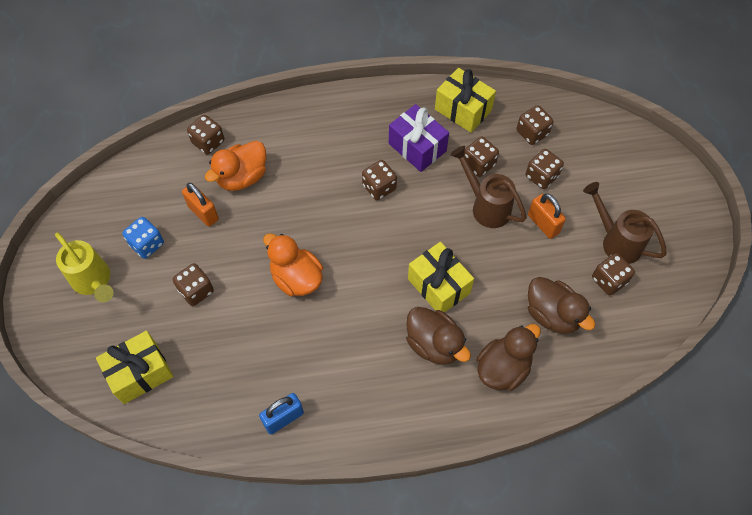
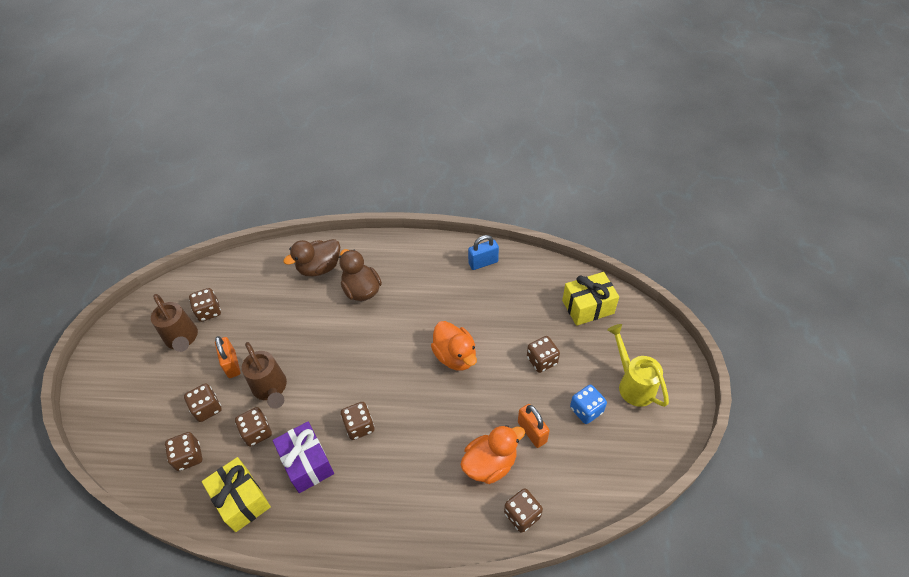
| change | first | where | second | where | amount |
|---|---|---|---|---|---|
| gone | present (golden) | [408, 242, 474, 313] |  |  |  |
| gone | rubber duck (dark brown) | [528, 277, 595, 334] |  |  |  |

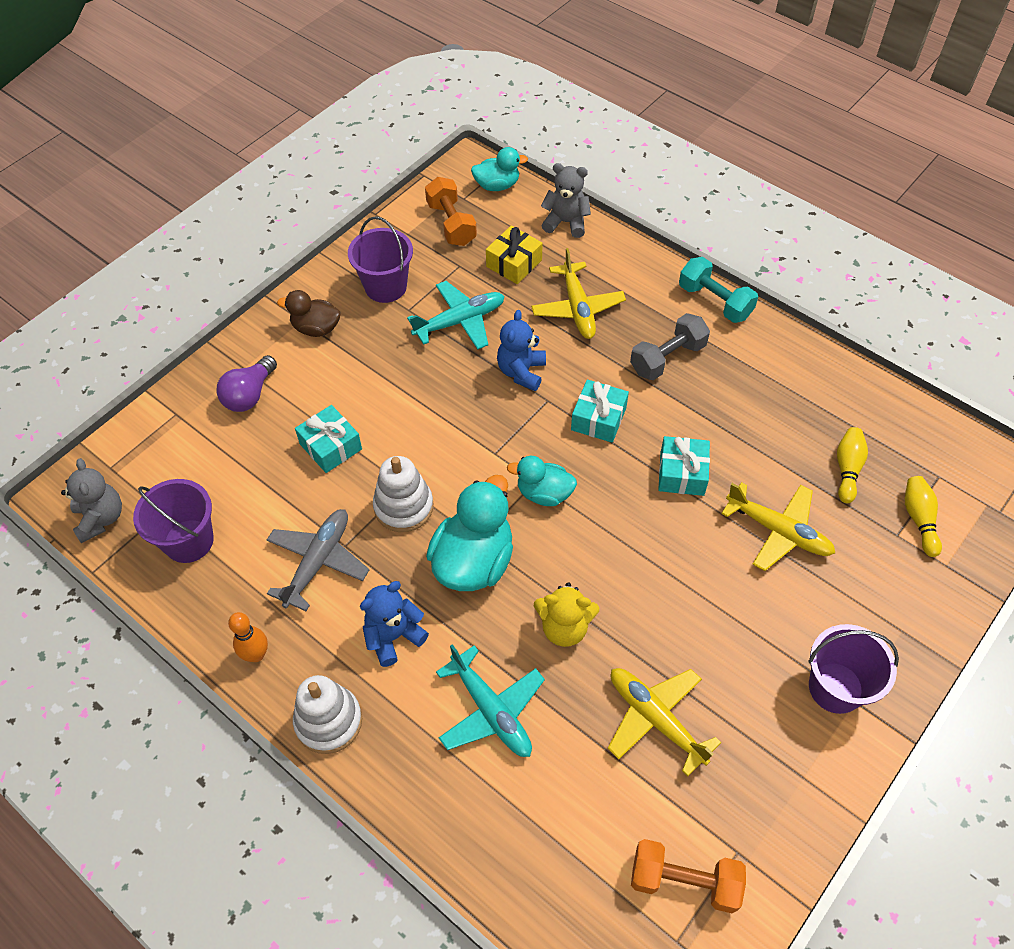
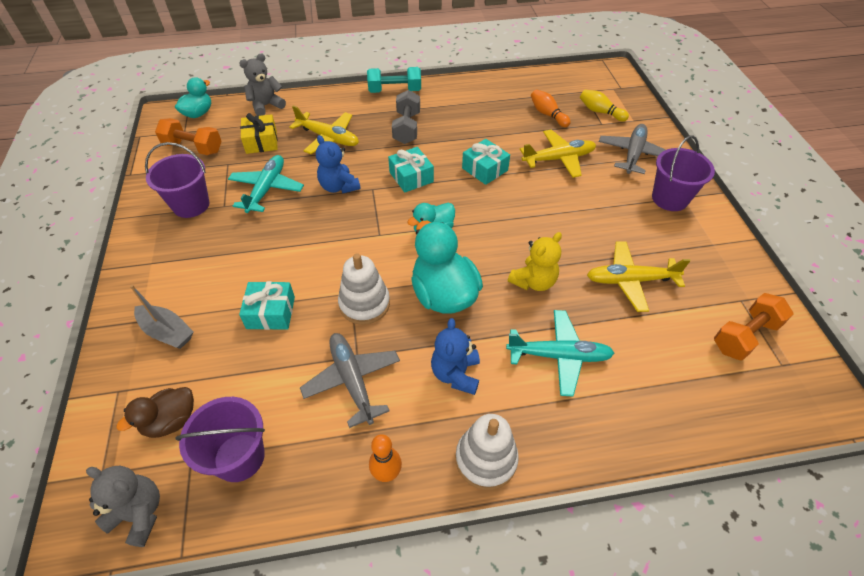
| change | first | where | second | where | amount |
|---|---|---|---|---|---|
| new |  |  | aeroplane (gray) | [599, 124, 666, 174] |  |
| shifted | rubber duck (dark brown) | [277, 290, 341, 337] |  | [117, 387, 194, 438] |  |
| swapped | bulb (purple) | [216, 355, 277, 412] | toy boat (gray) | [130, 285, 194, 349] |  |
| repainted | tenpin (golden) | [837, 427, 868, 503] | tenpin (bright orange) | [531, 90, 571, 127] |  |

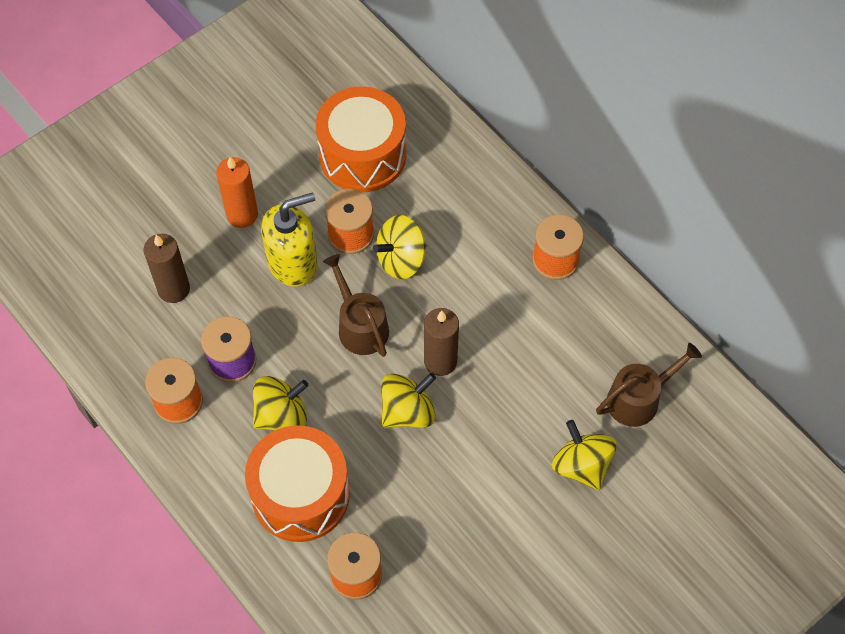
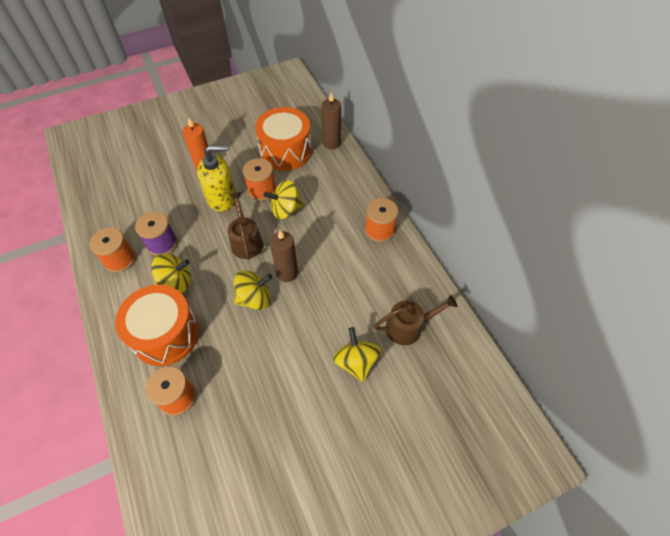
| change | first | where | second | where | amount |
|---|---|---|---|---|---|
| shifted | candle (dark brown) | [144, 234, 190, 303] |  | [321, 92, 341, 149] |  |

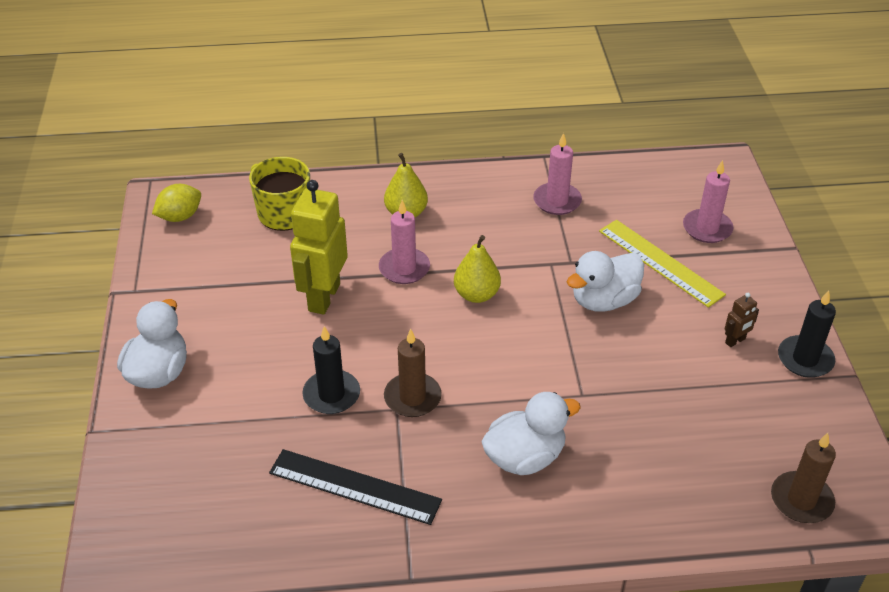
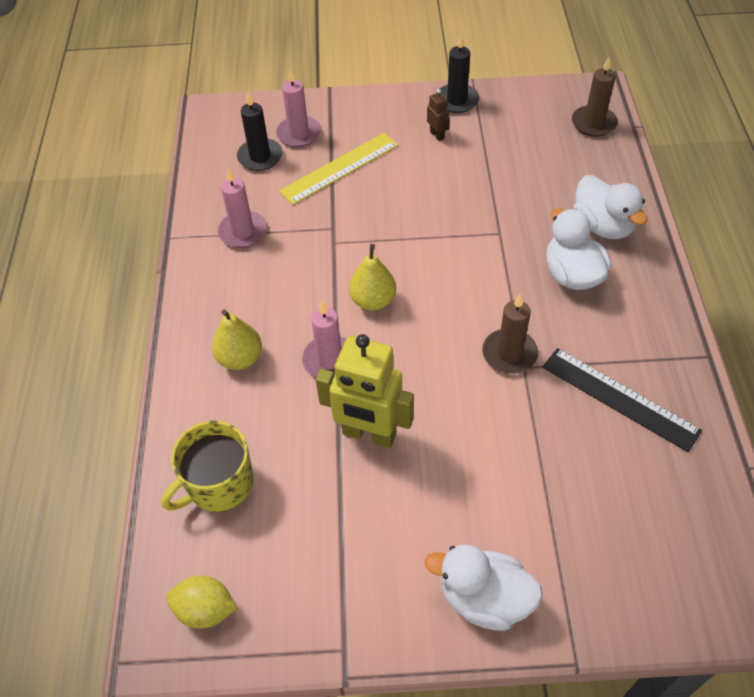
| change | first | where | second | where | amount |
|---|---|---|---|---|---|
| shifted | candle (ebony) | [302, 326, 360, 414] |  | [237, 92, 283, 171] |  |
| shifted | rubber duck (pure white) | [567, 251, 644, 312] |  | [574, 175, 648, 239] |  |
| rotated | lemon (golden) | [152, 184, 201, 222] |  | [166, 575, 238, 629] | 45 degrees counterclockwise |
| rotated | straightedge (ebony) | [269, 449, 442, 525] |  | [543, 348, 702, 452] | 75 degrees counterclockwise |

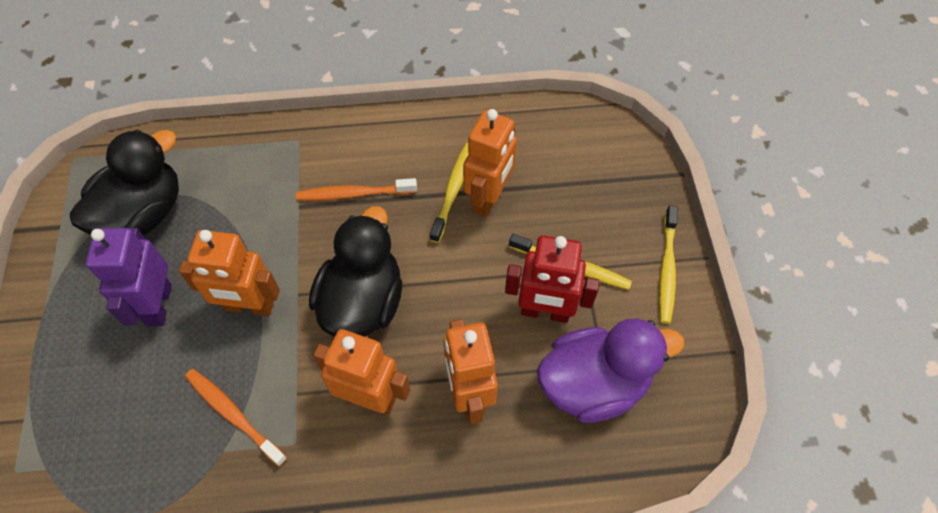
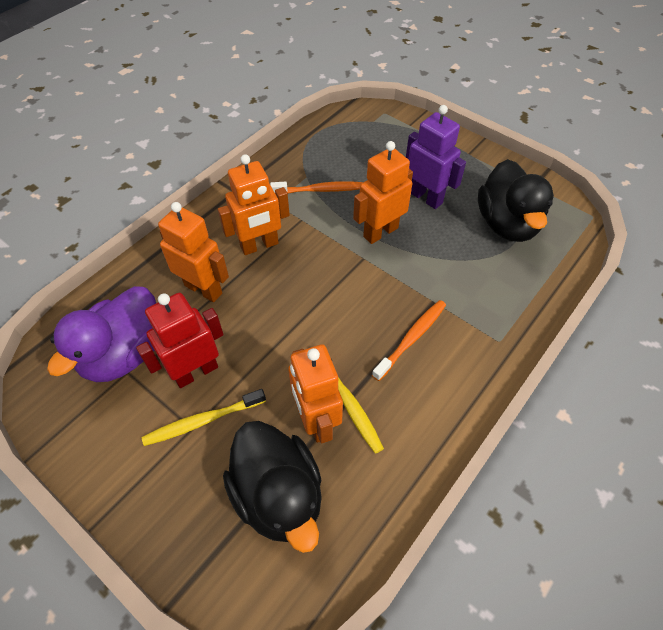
| change | first | where | second | where | amount |
|---|---|---|---|---|---|
| gone | tooth brush (golden) | [659, 205, 678, 324] |  |  |  |
| shifted | rubber duck (ebony) | [309, 206, 402, 337] |  | [223, 421, 322, 553] |  |

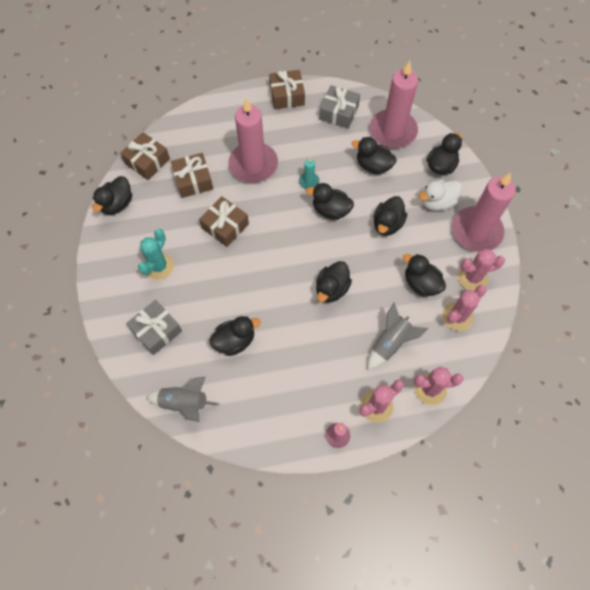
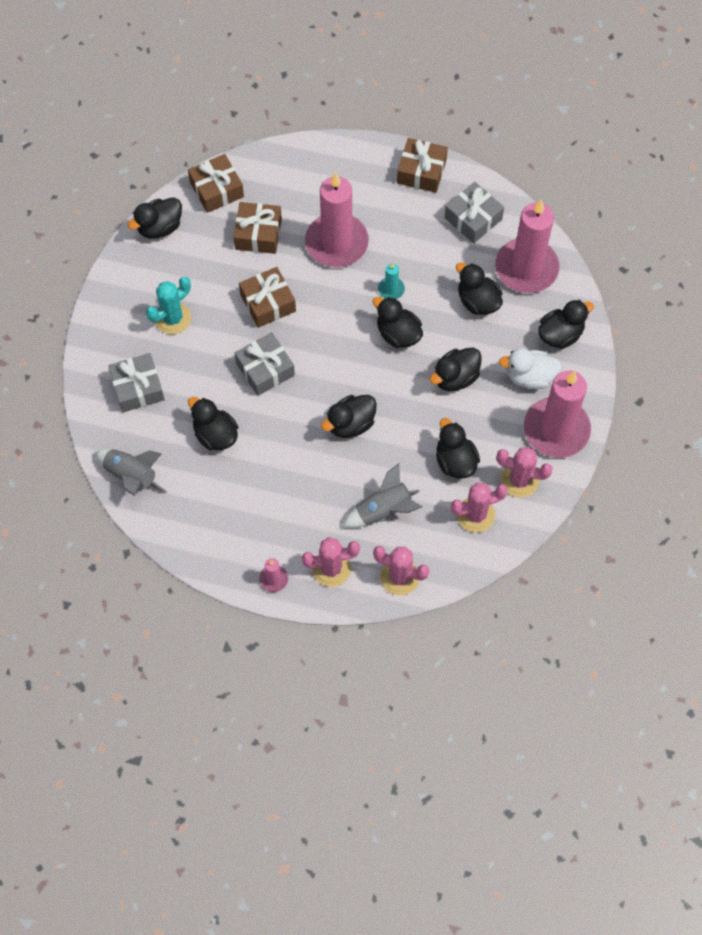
| change | first | where | second | where | amount |
|---|---|---|---|---|---|
| new |  |  | present (gray) | [235, 332, 295, 396] |  |
| rotated | rubber duck (ebony) | [209, 316, 261, 356] |  | [188, 397, 238, 451] | 135 degrees counterclockwise |

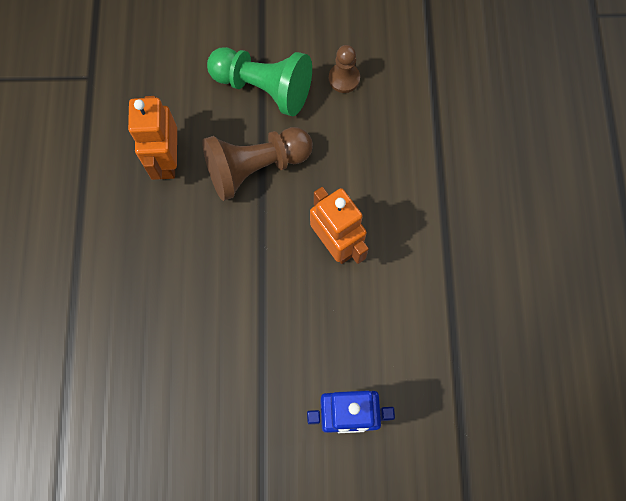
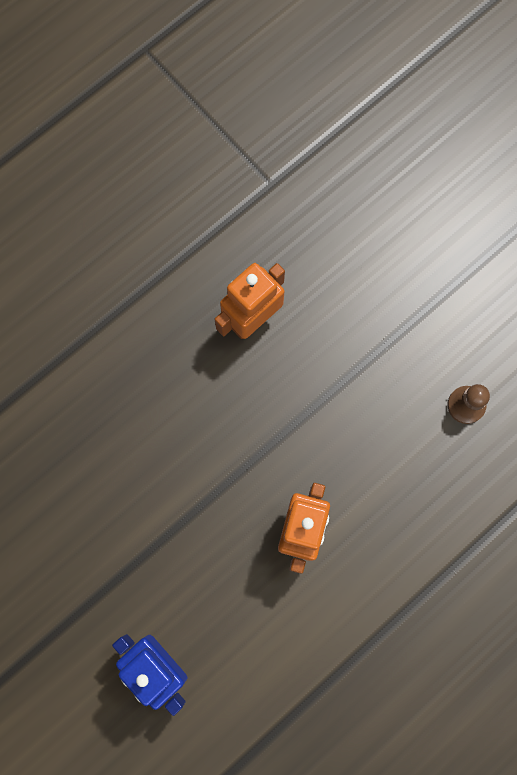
| change | first | where | second | where | amount |
|---|---|---|---|---|---|
| gone | pawn (dark brown) | [202, 127, 313, 201] |  |  |  |
| gone | pawn (emerald) | [207, 47, 312, 116] |  |  |  |

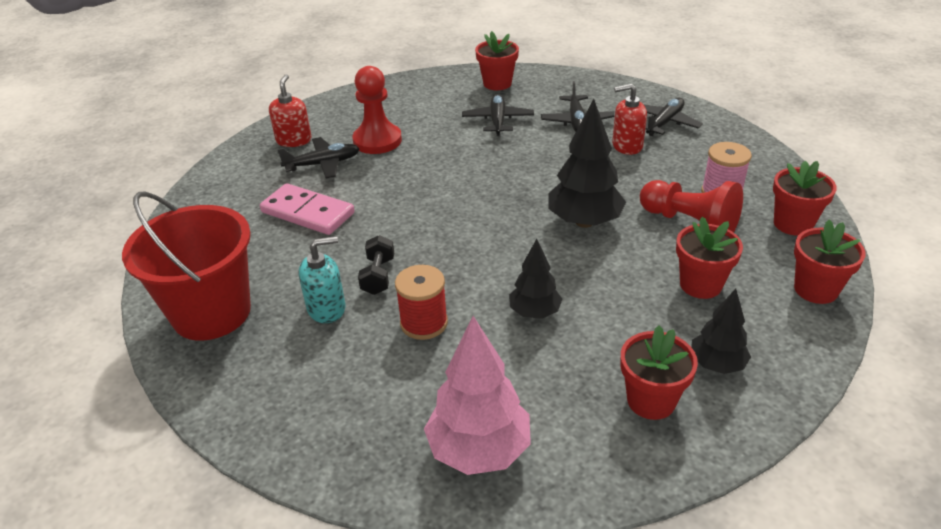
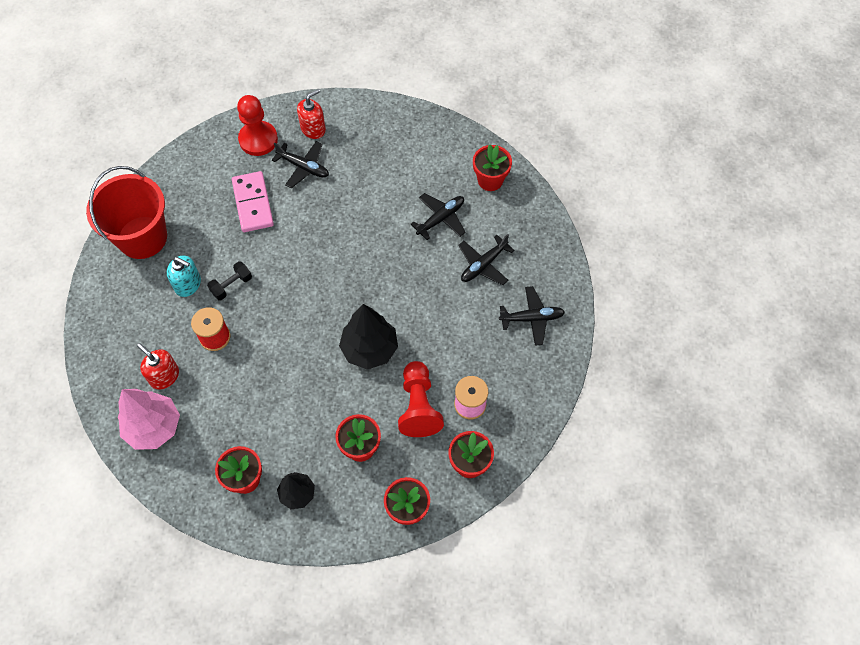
| change | first | where | second | where | amount |
|---|---|---|---|---|---|
| gone | fir tree (ebony) | [509, 239, 562, 319] |  |  |  |
| shifted | pawn (crimson) | [352, 66, 402, 154] |  | [237, 95, 278, 156] |  |
| shifted | soap pump (crimson) | [612, 84, 647, 155] |  | [137, 343, 179, 389] |  |

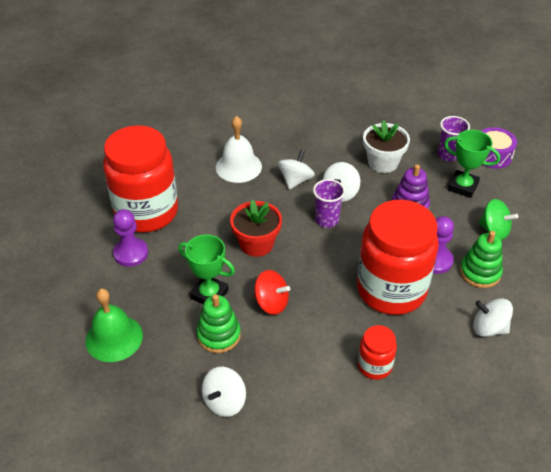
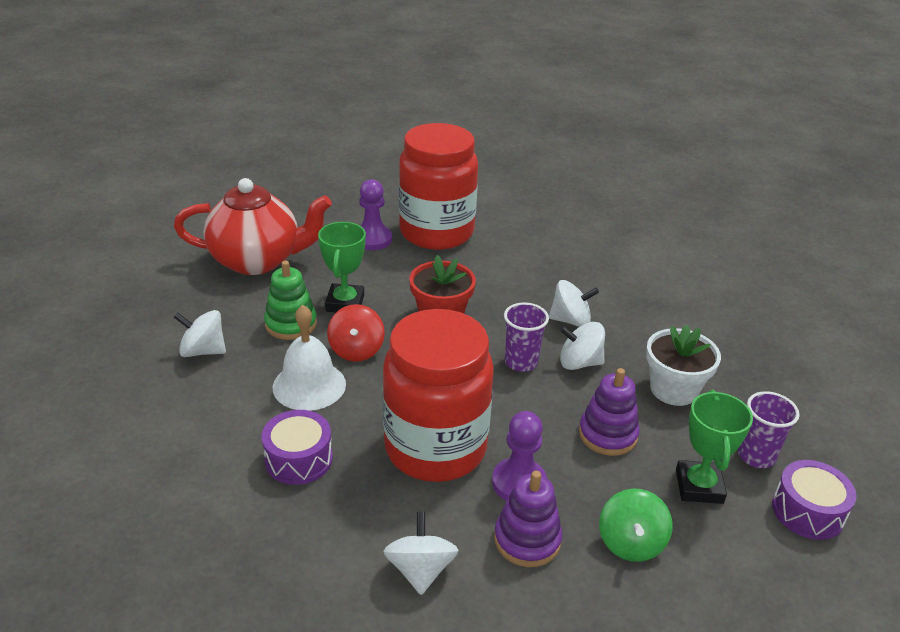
| change | first | where | second | where | amount |
|---|---|---|---|---|---|
| shifted | bell (pure white) | [216, 116, 262, 183] |  | [273, 305, 346, 411] |  |
| swapped | bell (emerald) | [85, 289, 143, 362] | china teapot (crimson) | [174, 178, 332, 275] |  |
| swapped | jar (crimson) | [358, 325, 397, 380] | toy drum (purple) | [262, 410, 333, 485] |  |
| repainted | ring stacker (emerald) | [460, 231, 503, 288] | ring stacker (purple) | [494, 471, 562, 567] |  |

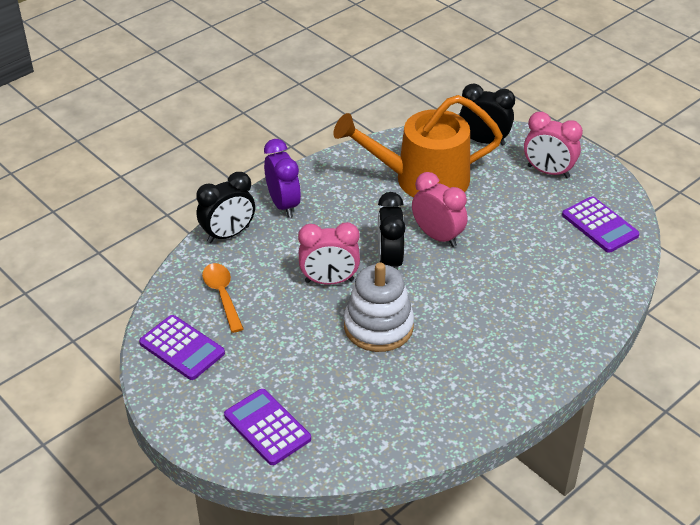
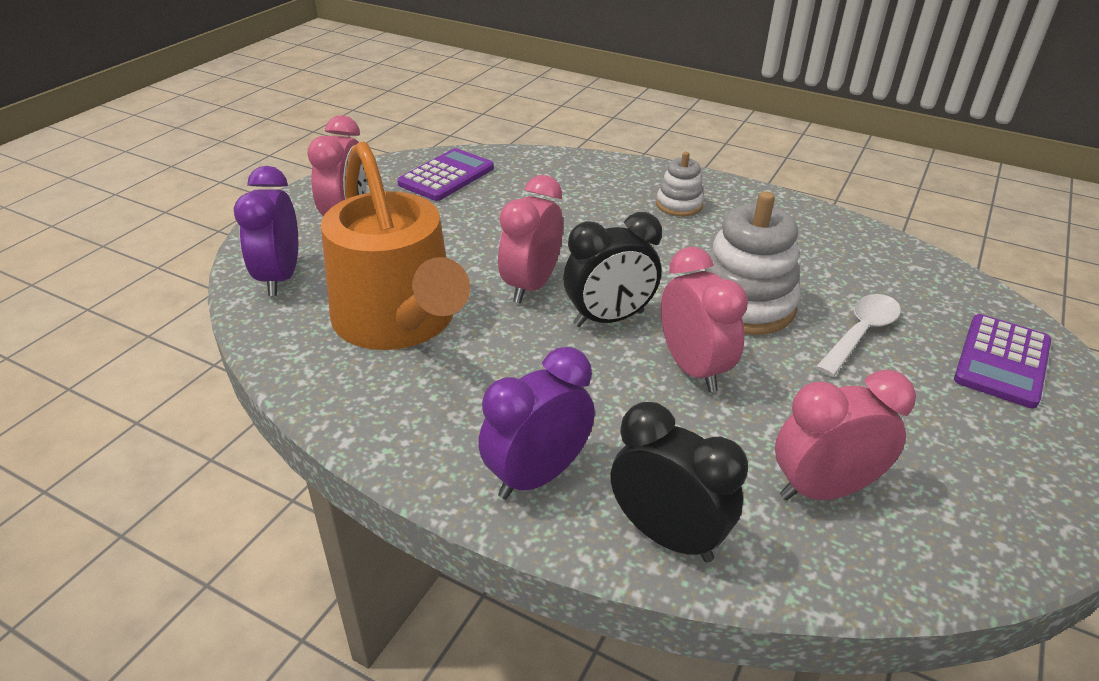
| change | first | where | second | where | amount |
|---|---|---|---|---|---|
| gone | pocket calculator (purple) | [139, 315, 225, 380] |  |  |  |
| new |  |  | ring stacker (pure white) | [656, 152, 704, 217] |  |
| new |  |  | spoon (pure white) | [815, 294, 901, 377] |  |
| swapped | spoon (bright orange) | [202, 263, 244, 333] | bedside clock (rosy) | [775, 369, 916, 500] |  |
| repainted | bedside clock (ebony) | [459, 84, 515, 146] | bedside clock (purple) | [233, 166, 298, 296] |  |

